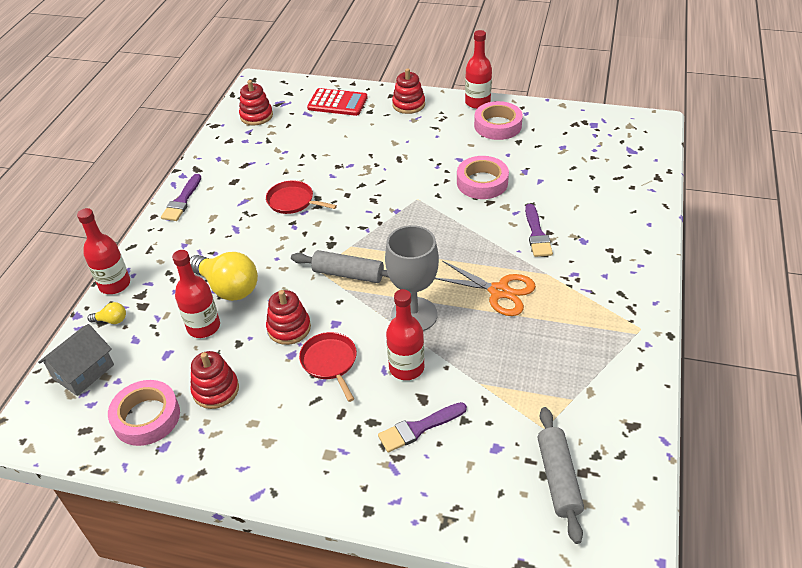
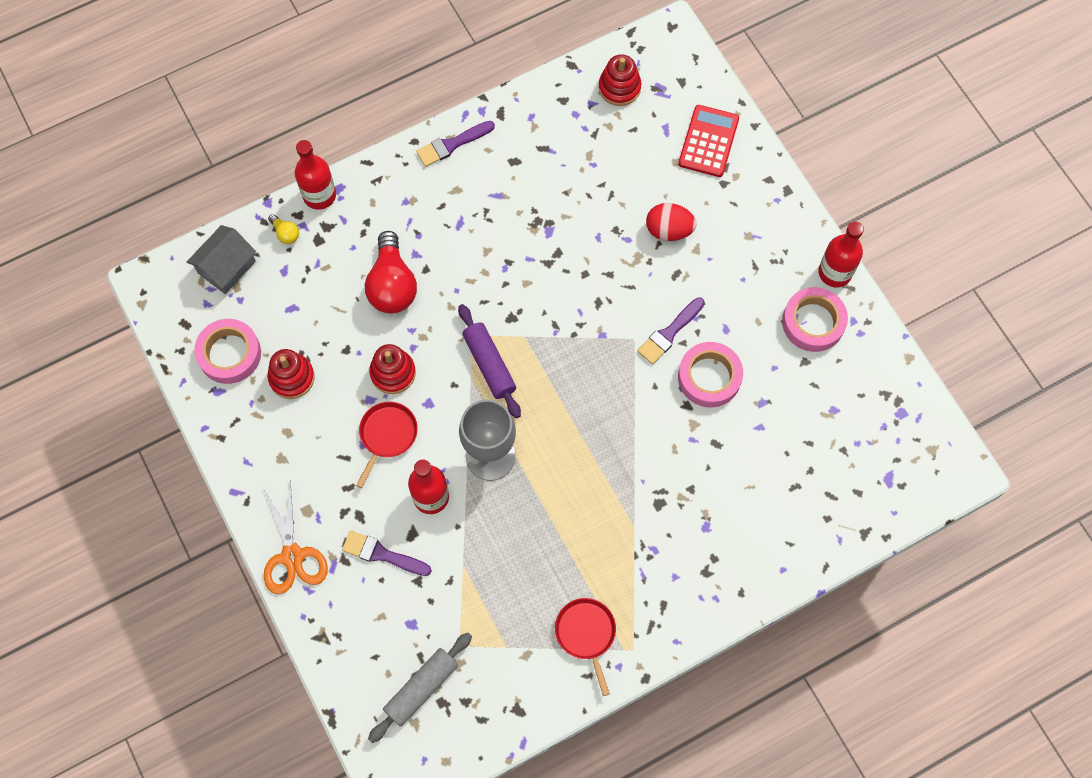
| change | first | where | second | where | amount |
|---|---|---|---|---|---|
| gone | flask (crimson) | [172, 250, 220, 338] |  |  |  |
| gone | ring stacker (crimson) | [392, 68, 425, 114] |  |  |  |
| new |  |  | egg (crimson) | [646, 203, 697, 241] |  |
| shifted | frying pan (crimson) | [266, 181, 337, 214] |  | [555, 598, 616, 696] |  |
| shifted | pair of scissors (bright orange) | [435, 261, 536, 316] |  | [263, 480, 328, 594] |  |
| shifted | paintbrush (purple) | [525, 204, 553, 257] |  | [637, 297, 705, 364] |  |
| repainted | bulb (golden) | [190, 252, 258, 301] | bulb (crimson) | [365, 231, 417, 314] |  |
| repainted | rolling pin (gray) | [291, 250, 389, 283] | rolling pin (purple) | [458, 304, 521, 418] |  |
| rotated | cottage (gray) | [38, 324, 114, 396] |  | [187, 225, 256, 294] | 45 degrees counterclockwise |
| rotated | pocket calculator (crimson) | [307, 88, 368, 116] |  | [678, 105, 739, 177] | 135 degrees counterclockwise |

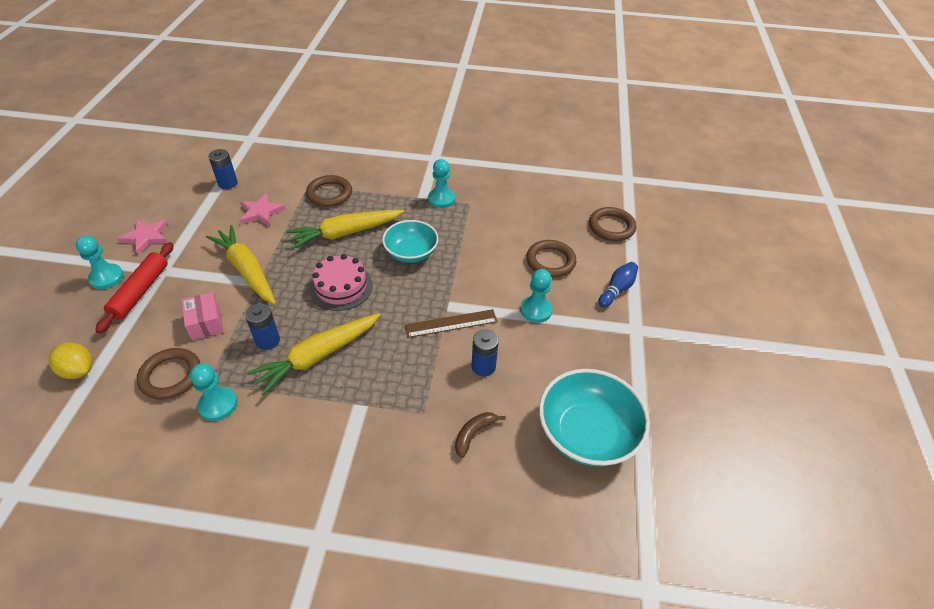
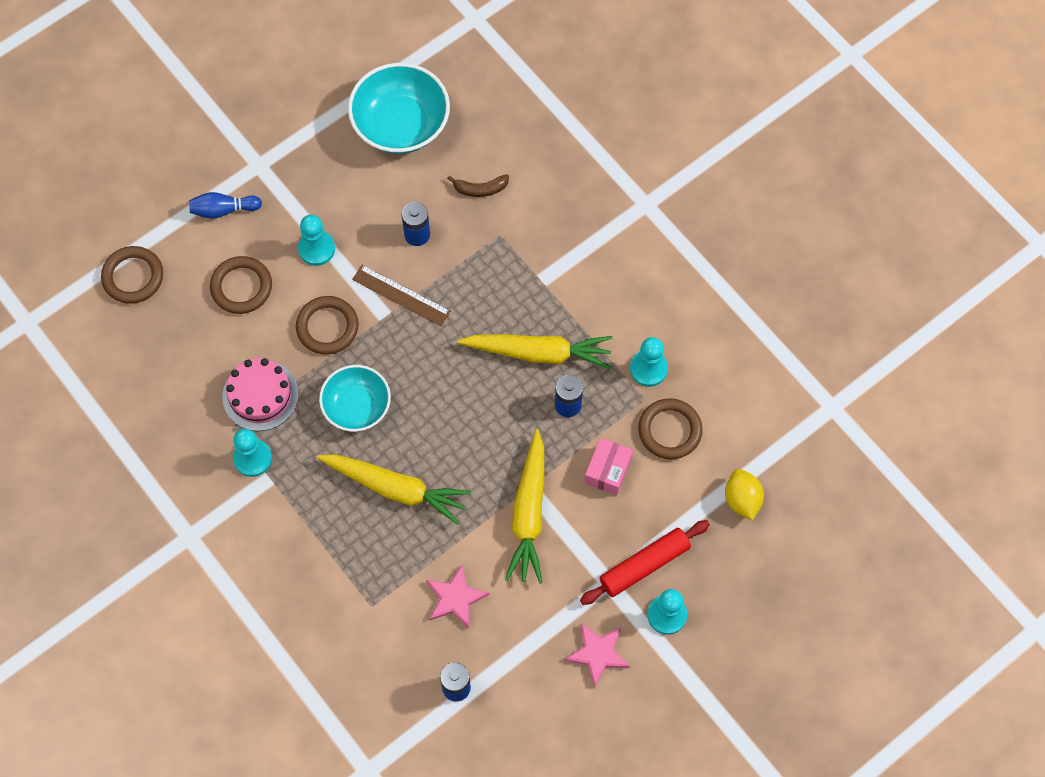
| change | first | where | second | where | amount |
|---|---|---|---|---|---|
| shifted | ring (dark brown) | [306, 175, 352, 207] |  | [296, 296, 359, 355] |  |
| shifted | gateau (rosy) | [309, 254, 373, 311] |  | [222, 358, 299, 431] |  |

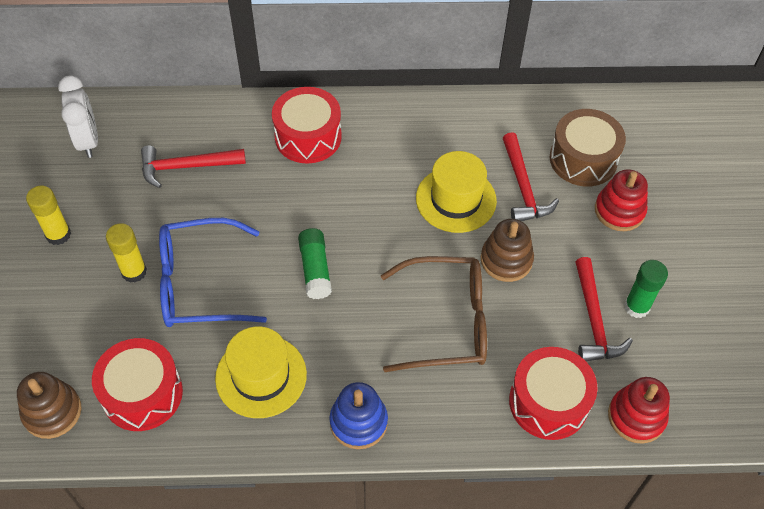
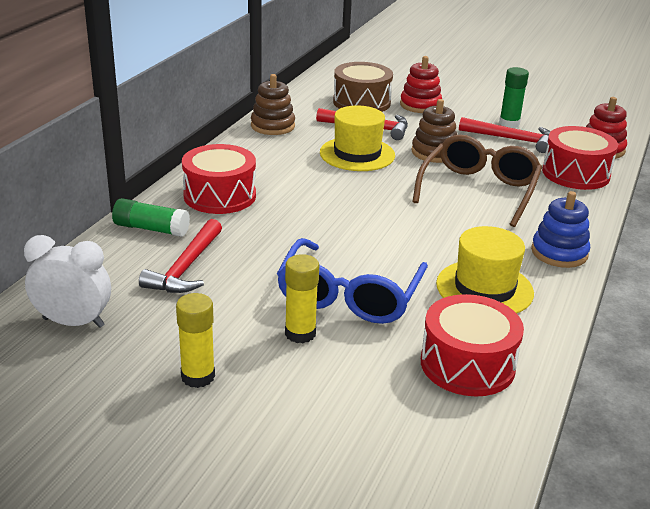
| change | first | where | second | where | amount |
|---|---|---|---|---|---|
| shifted | ring stacker (dark brown) | [17, 372, 82, 439] |  | [251, 74, 295, 135] |  |
| shifted | glue (emerald) | [298, 228, 332, 299] |  | [112, 198, 190, 237] |  |

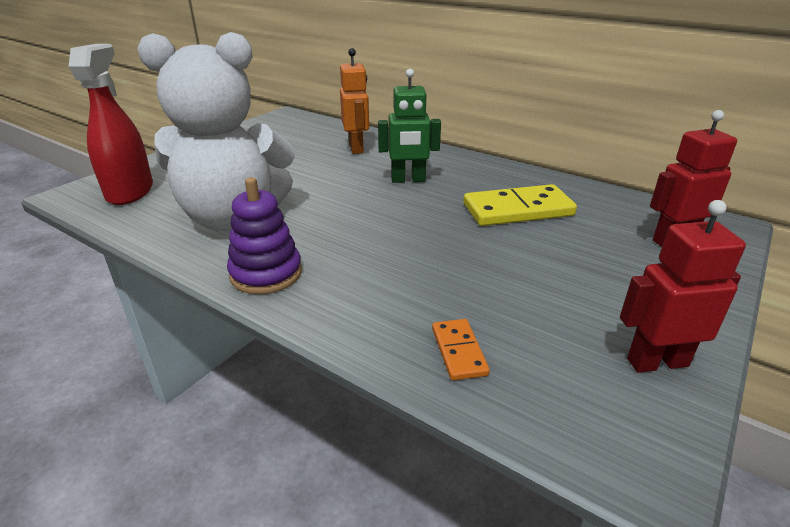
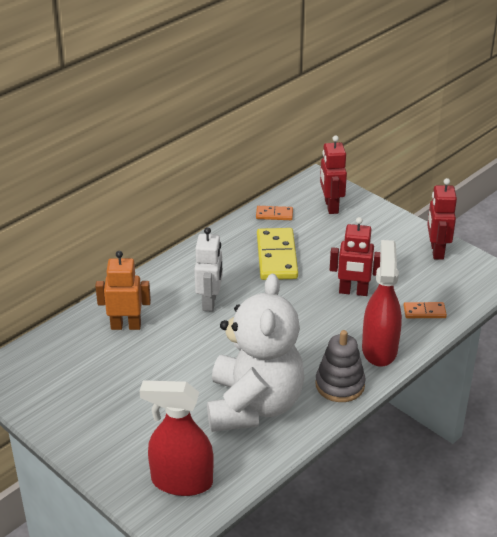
| change | first | where | second | where | amount |
|---|---|---|---|---|---|
| new |  |  | domino (bright orange) | [256, 206, 293, 220] |  |
| new |  |  | robot figure (crimson) | [330, 217, 380, 296] |  |
| new |  |  | spray bottle (crimson) | [362, 240, 402, 367] |  |
| repainted | ring stacker (purple) | [227, 177, 302, 294] | ring stacker (gray) | [315, 330, 366, 402] |  |
| repainted | robot figure (emerald) | [378, 69, 441, 183] | robot figure (pure white) | [194, 227, 222, 312] |  |

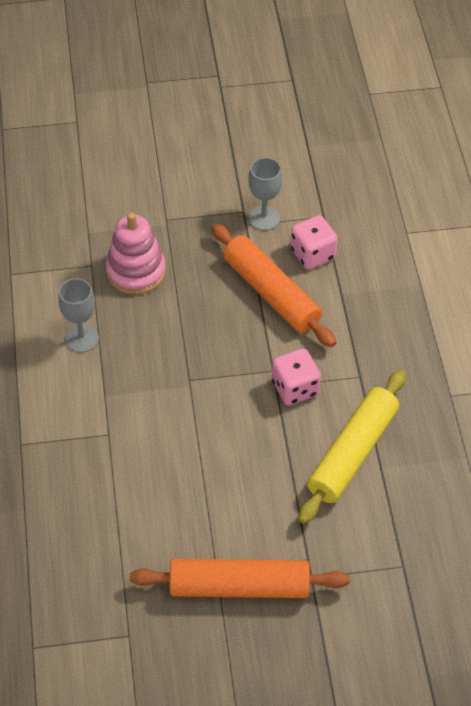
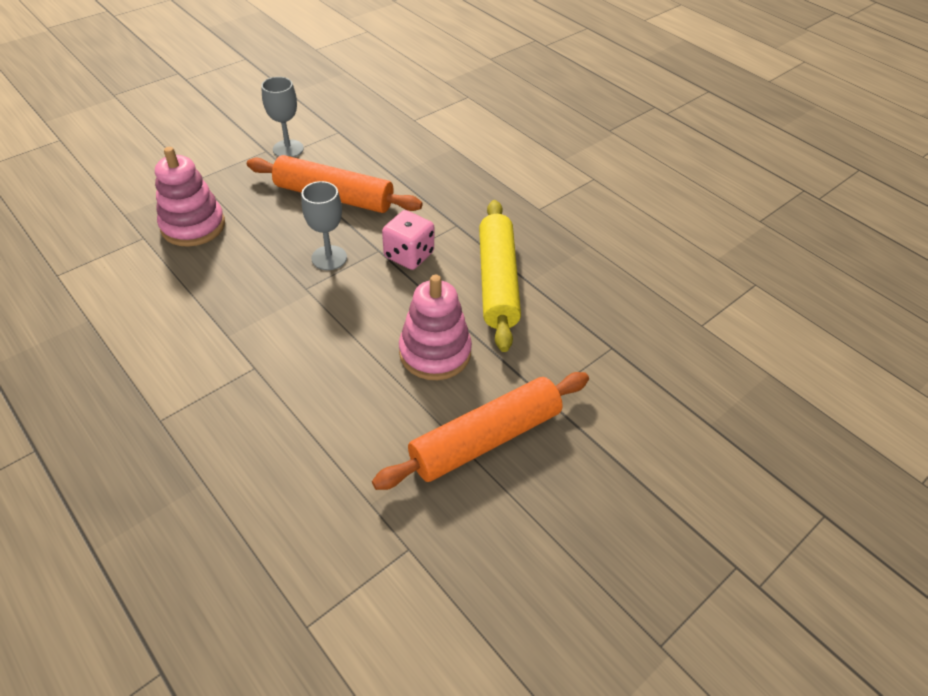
| change | first | where | second | where | amount |
|---|---|---|---|---|---|
| gone | game die (rosy) | [290, 215, 338, 270] |  |  |  |
| new |  |  | ring stacker (rosy) | [399, 275, 472, 380] |  |
| shifted | wine glass (gray) | [58, 278, 99, 353] |  | [302, 181, 347, 270] |  |

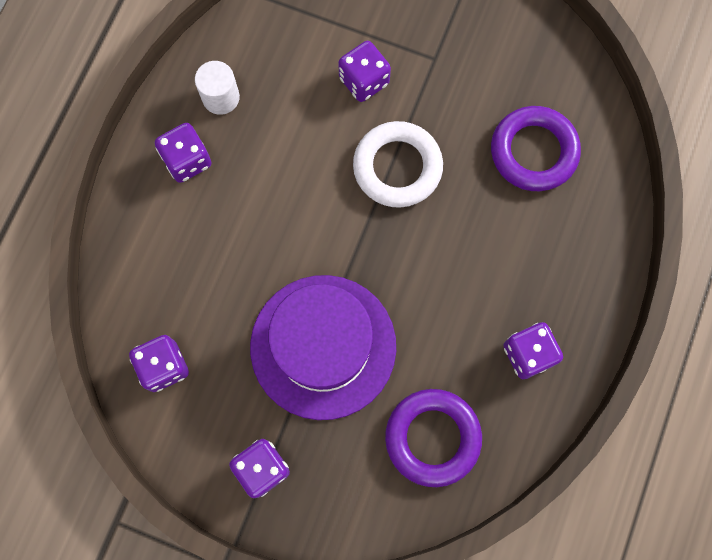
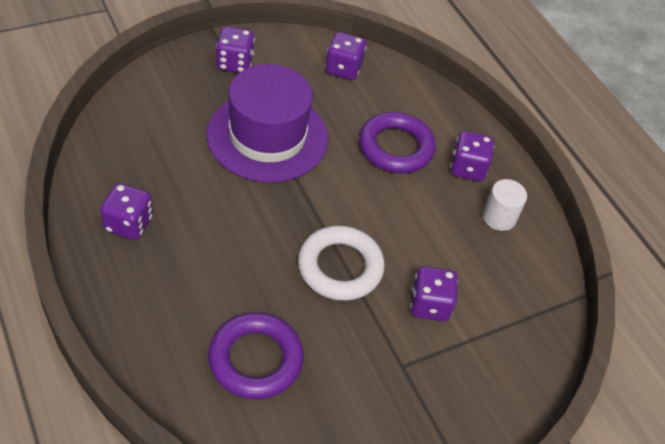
| change | first | where | second | where | amount |
|---|---|---|---|---|---|
| shifted | ring (purple) | [385, 389, 482, 487] |  | [359, 112, 436, 174] |  |

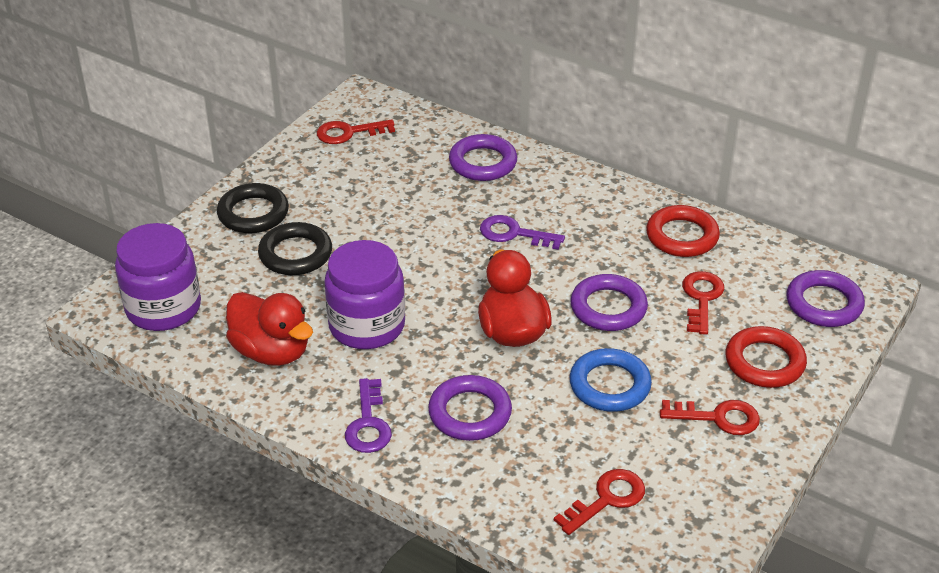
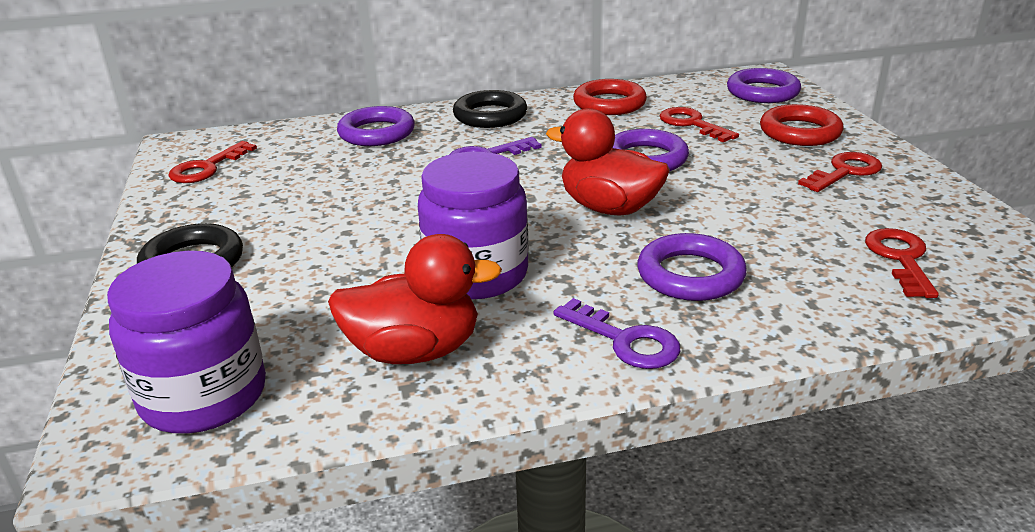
| change | first | where | second | where | amount |
|---|---|---|---|---|---|
| gone | ring (royal blue) | [570, 348, 652, 412] |  |  |  |
| shifted | ring (ebony) | [258, 222, 332, 275] |  | [453, 90, 527, 128] |  |

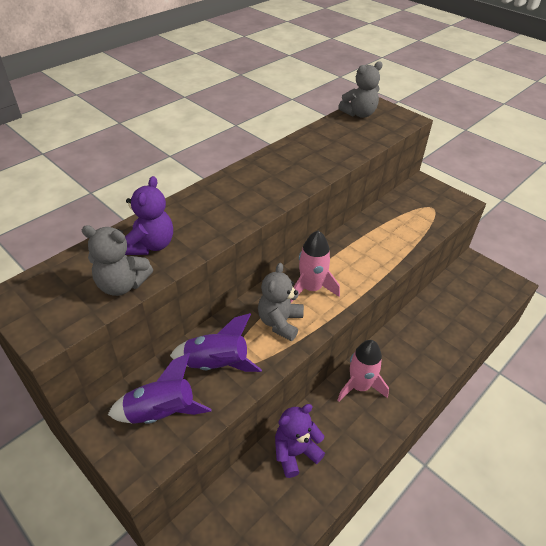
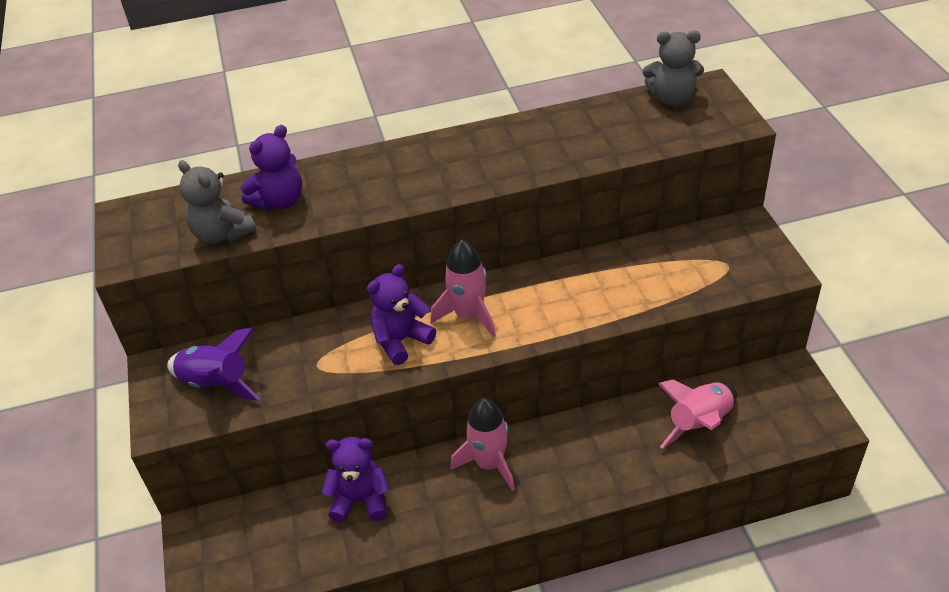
| change | first | where | second | where | amount |
|---|---|---|---|---|---|
| gone | spaceship (purple) | [170, 313, 262, 372] |  |  |  |
| new |  |  | spaceship (rosy) | [658, 380, 737, 449] |  |
| repainted | teddy bear (gray) | [258, 263, 304, 341] | teddy bear (purple) | [367, 264, 436, 365] |  |

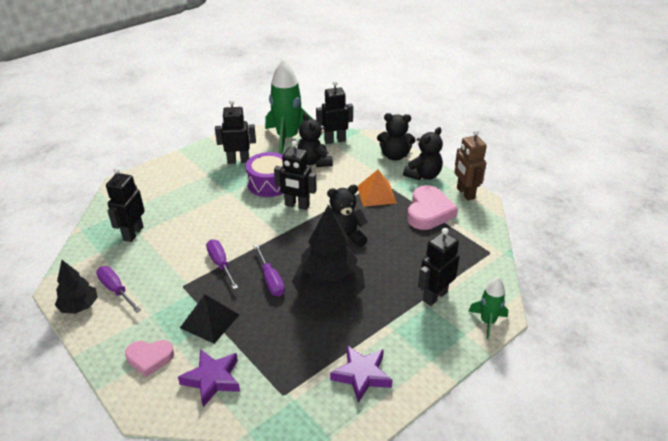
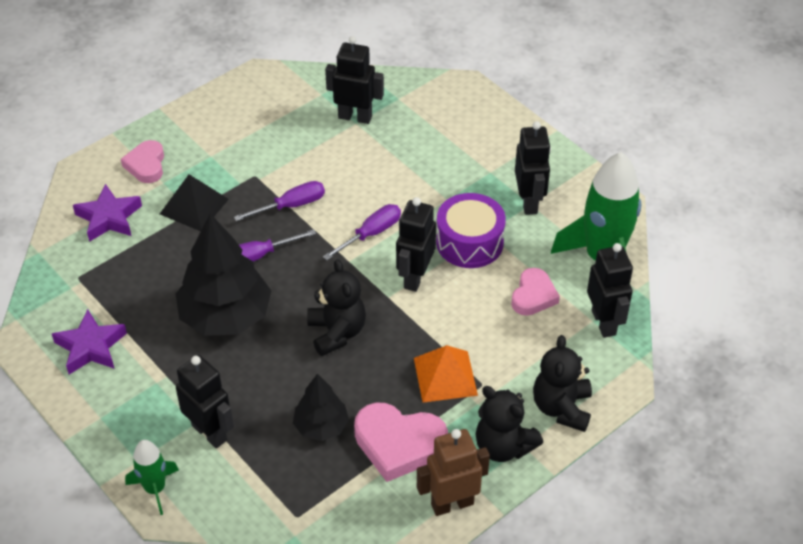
| change | first | where | second | where | amount |
|---|---|---|---|---|---|
| shifted | fir tree (ebony) | [55, 260, 98, 314] |  | [293, 374, 349, 441] |  |
| shifted | flat screwdriver (purple) | [96, 266, 141, 312] |  | [323, 204, 401, 260] |  |
| swapped | teddy bear (ebony) | [297, 113, 333, 167] | heart shape (rosy) | [511, 268, 560, 316] |  |

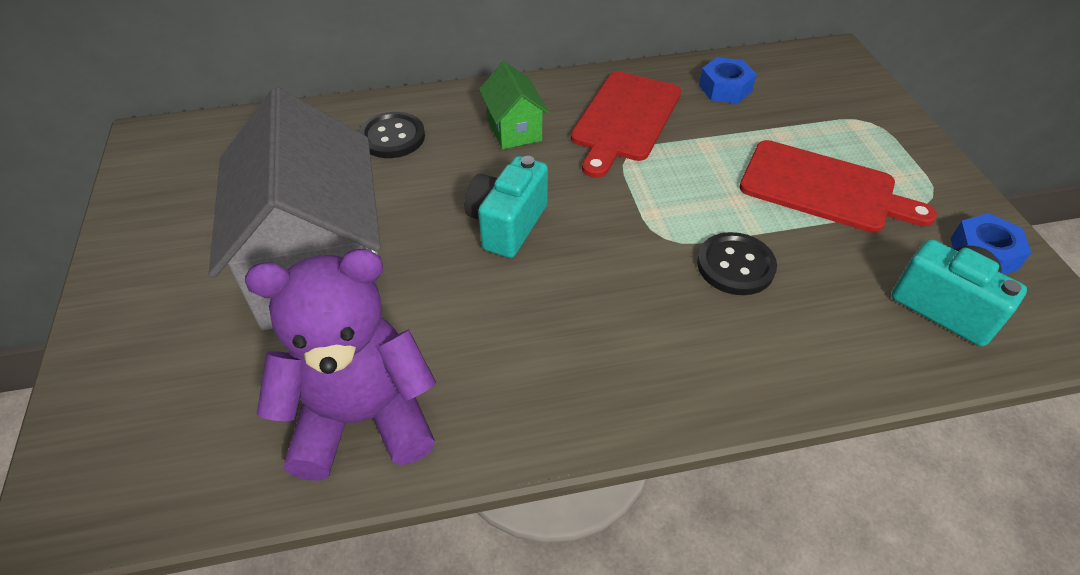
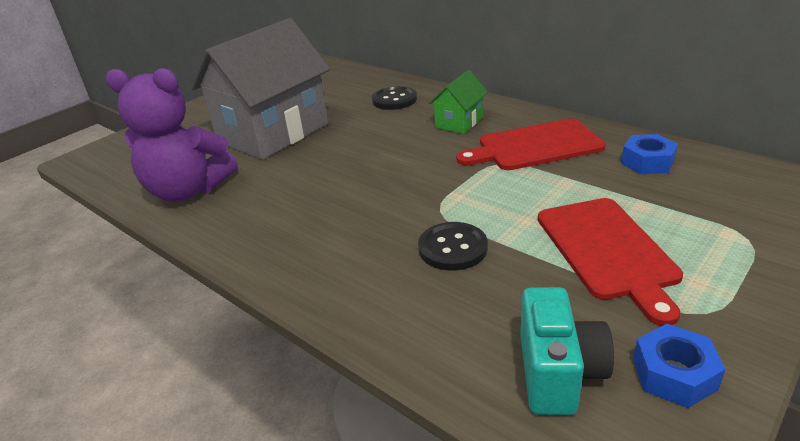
| change | first | where | second | where | amount |
|---|---|---|---|---|---|
| gone | compact camera (turquoise) | [464, 156, 548, 258] |  |  |  |
| rotated | teddy bear (purple) | [245, 249, 436, 481] |  | [105, 68, 238, 202] | 150 degrees clockwise |

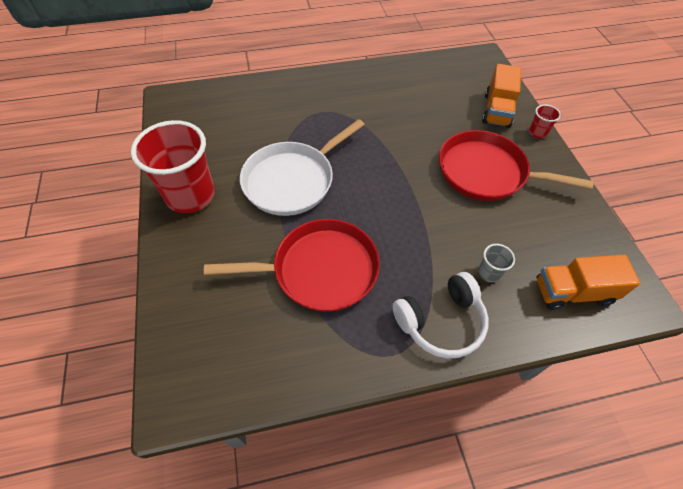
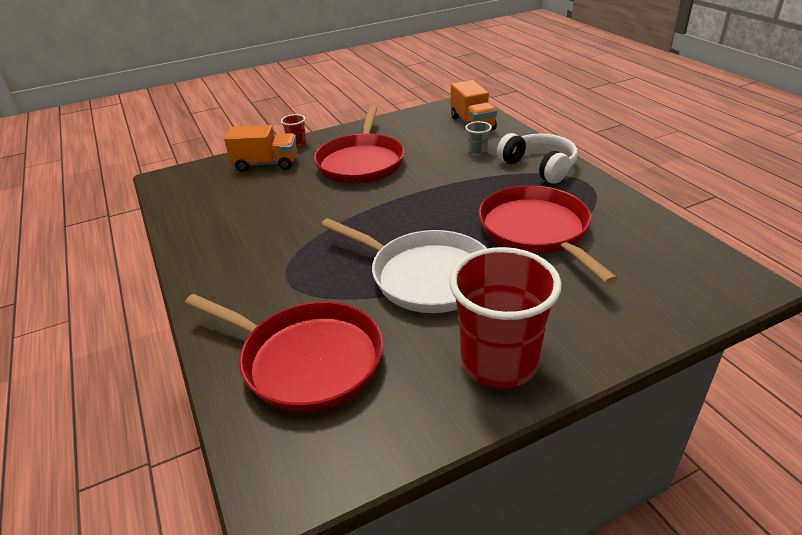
| change | first | where | second | where | amount |
|---|---|---|---|---|---|
| new |  |  | frying pan (crimson) | [185, 294, 383, 412] |  |

